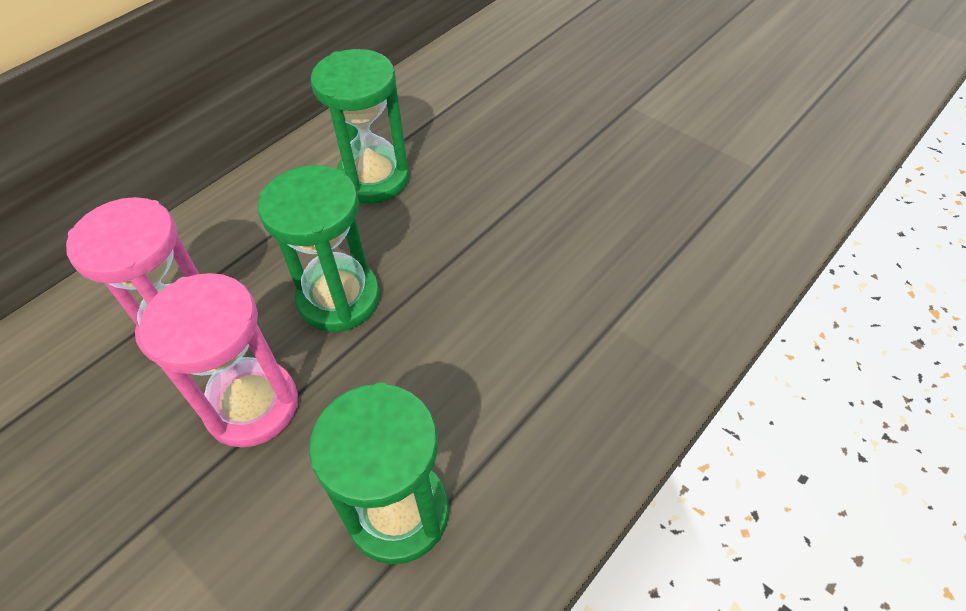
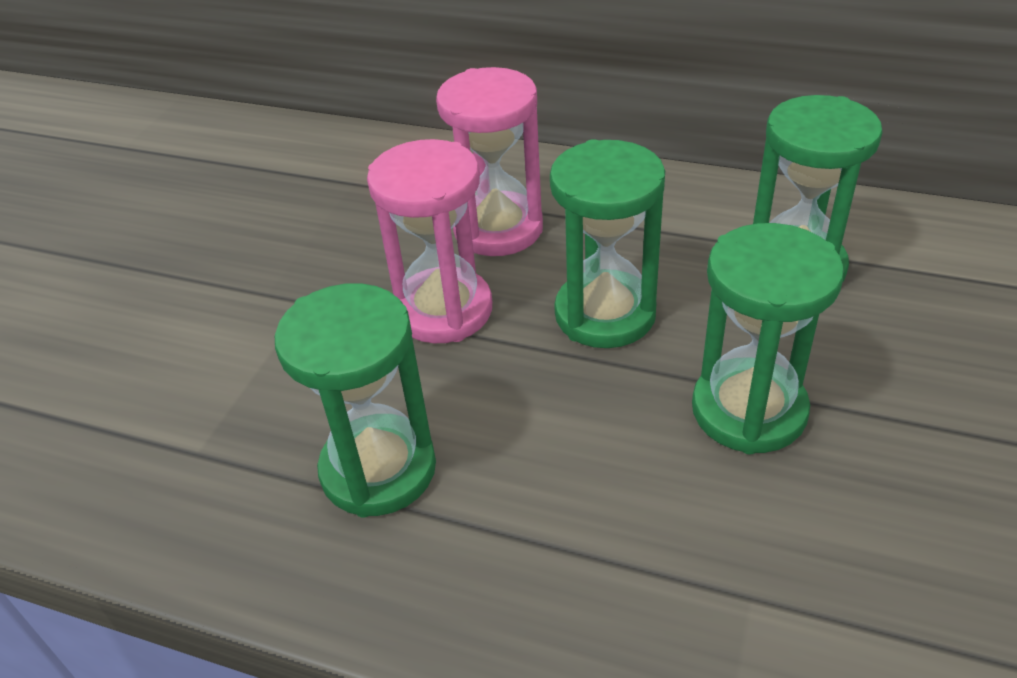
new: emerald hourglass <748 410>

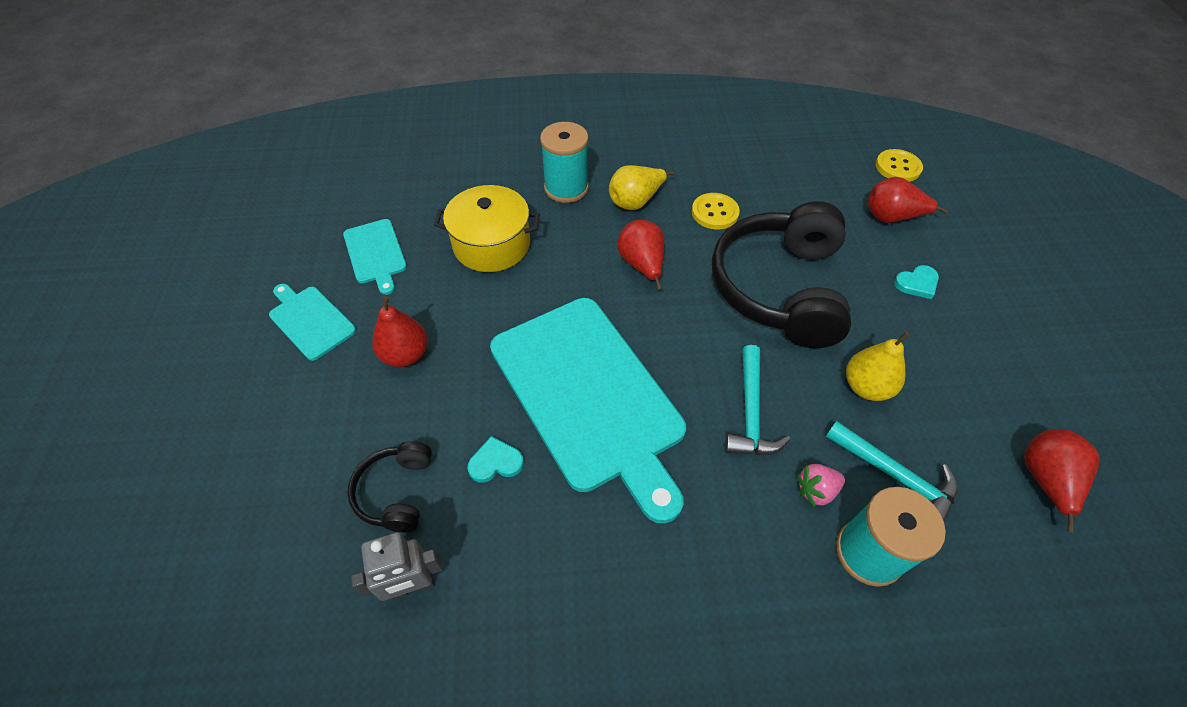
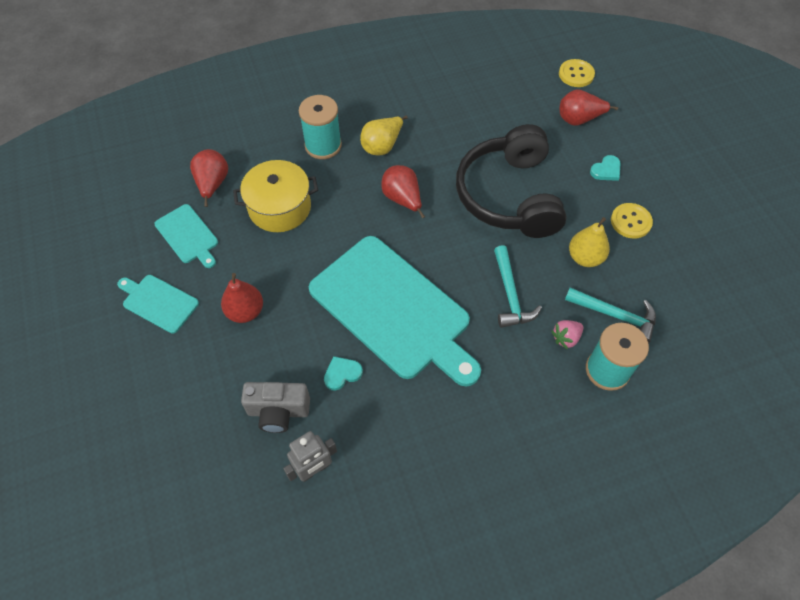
shifted: yellow shirt button <715 212> to <630 221>; red pear <1044 481> to <212 184>
swapped: ebony over-ear headphones <396 492> to gray compact camera <278 412>

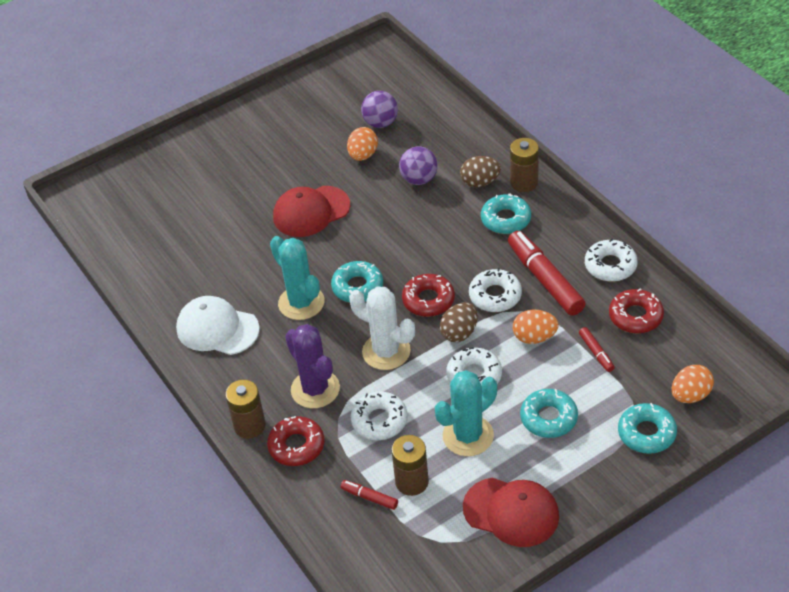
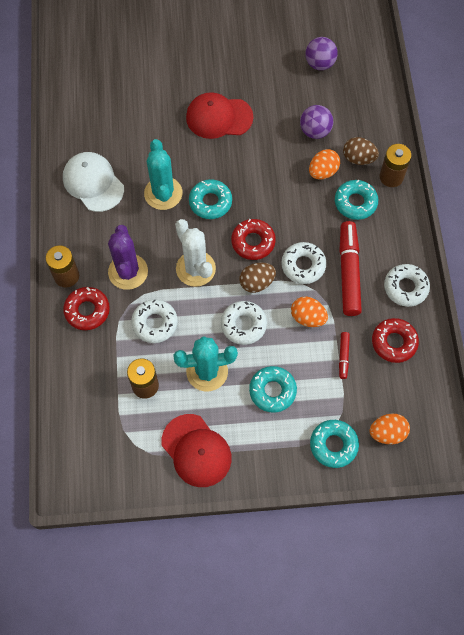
gone: red felt pen <369 498>
shifted: orange-coloured egg <363 155> to <323 172>

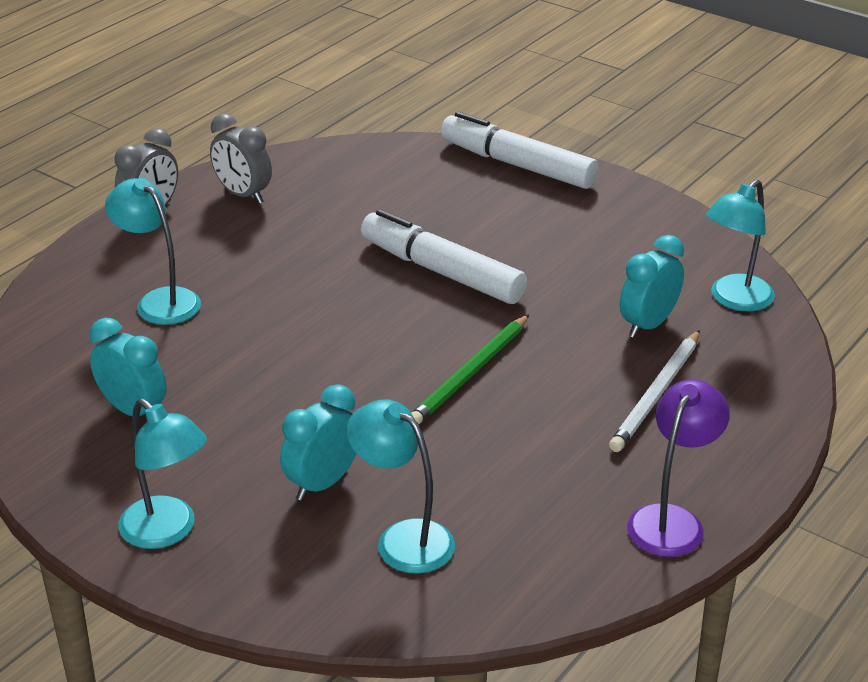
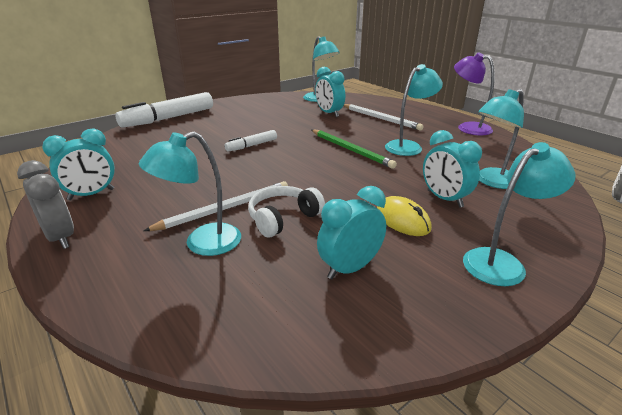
new: snow-white pencil <225 209>; snow-white over-ear headphones <283 218>; yellow PC mouse <402 220>; turquoise desk lamp <408 146>
repainted: gray bedside clock <243 195> to turquoise bedside clock <91 194>
scaled: snow-white felt pen <441 271> = <252 145> x0.50

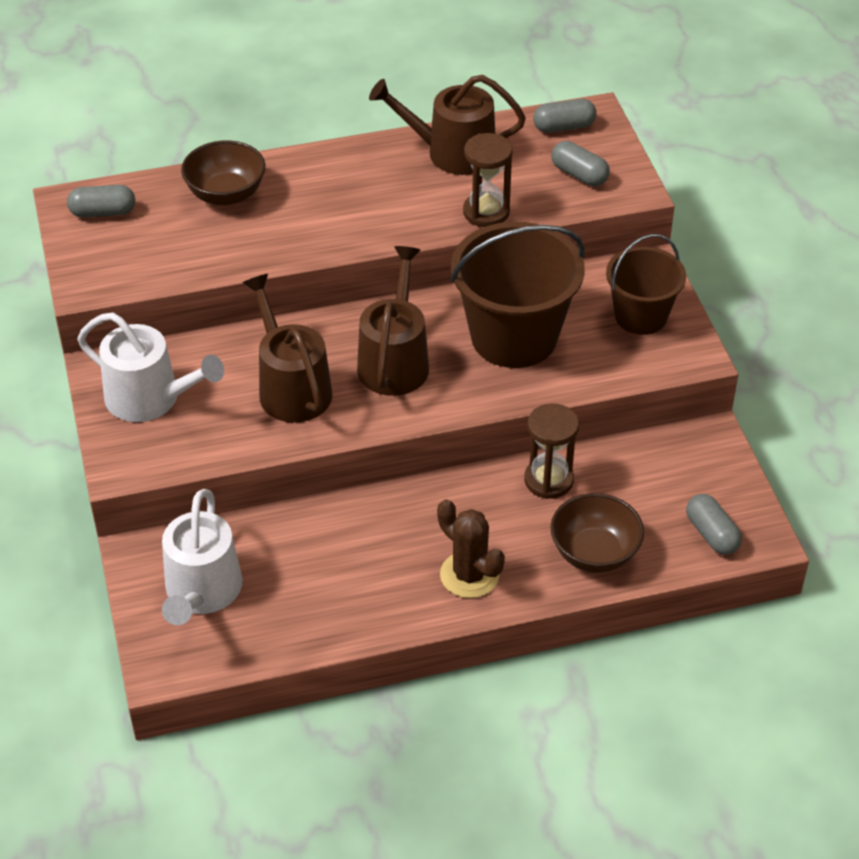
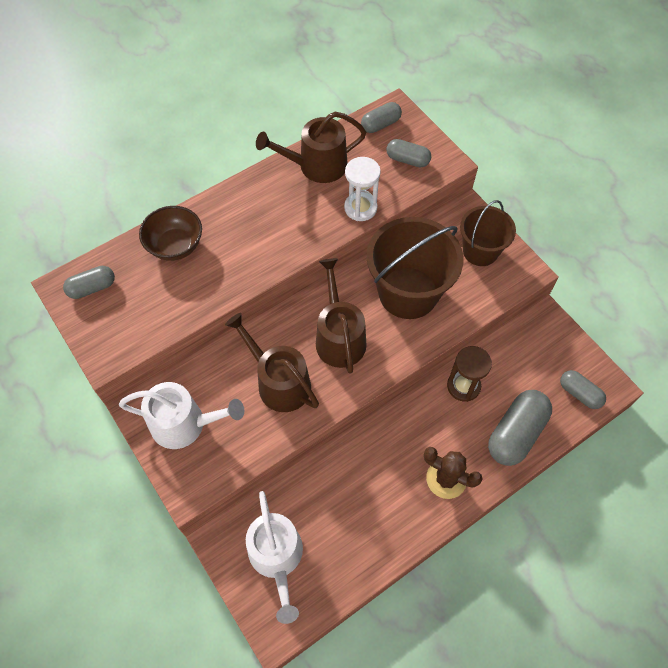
swapped: dark brown bowl <594 553> to gray pill <516 433>
repainted: dark brown hourglass <486 212> to snow-white hourglass <360 208>

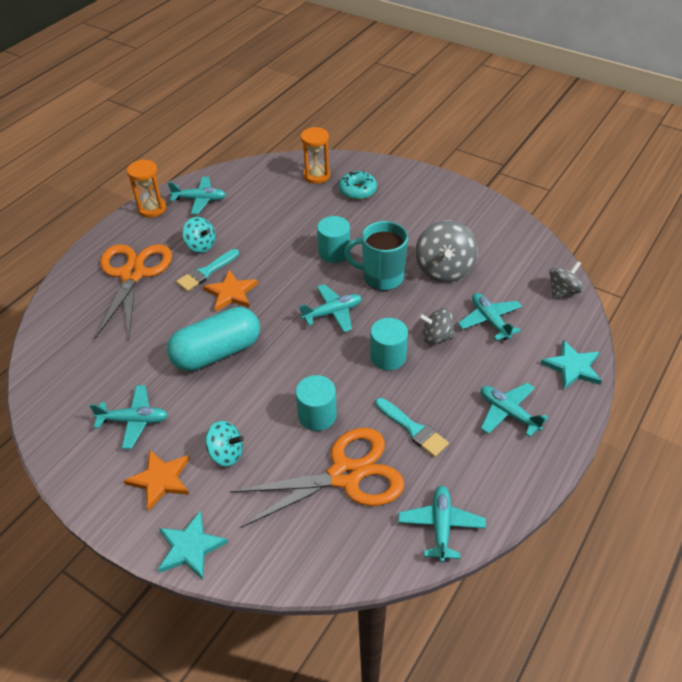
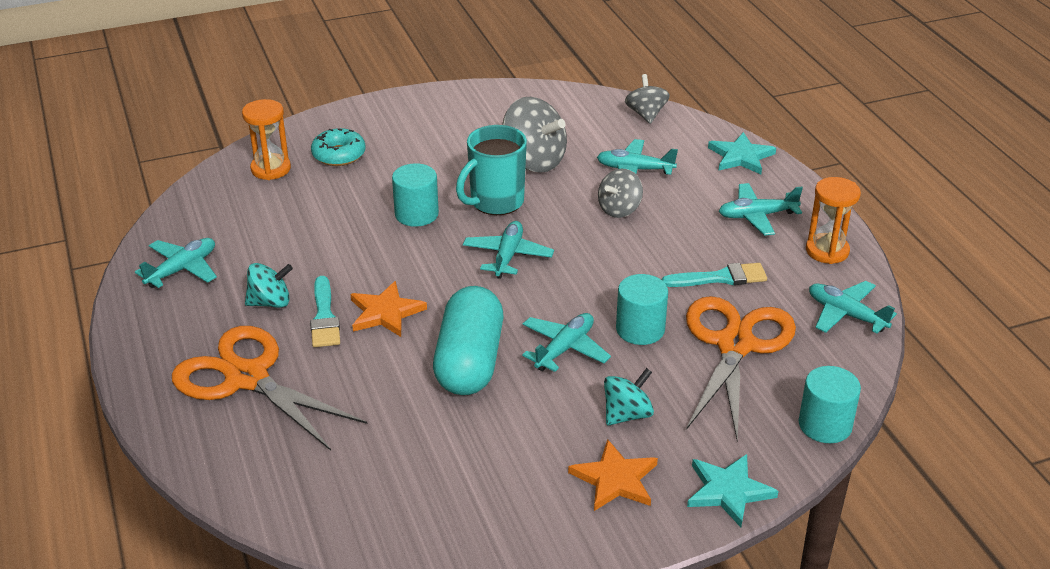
shifted: turquoise plane <134 420> to <564 349>; orange-coloured hourglass <152 209> to <827 251>; turquoise cylinder shape <388 357> to <825 425>

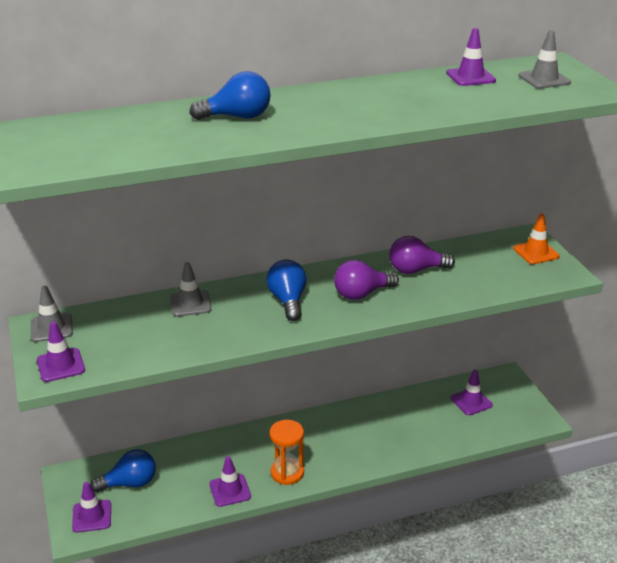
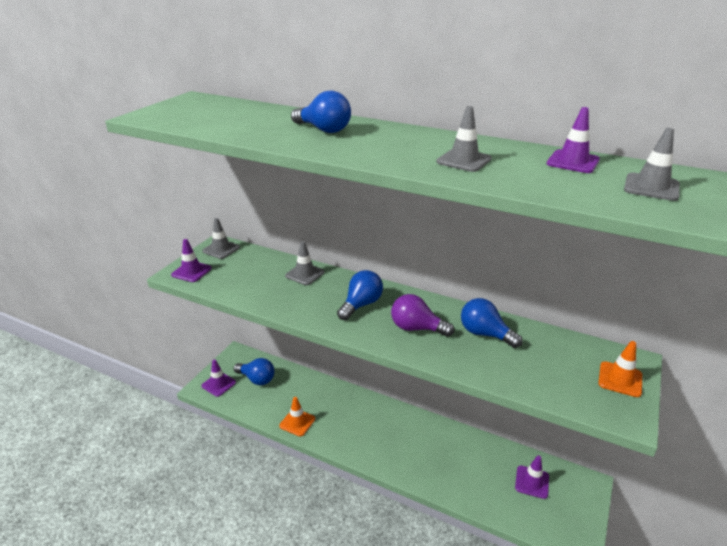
gone: orange-coloured hourglass <287 473>
new: gray road cone <464 160>
repainted: purple road cone <230 490> to orange-coloured road cone <297 422>; purple bulb <416 270> to royal blue bulb <485 334>

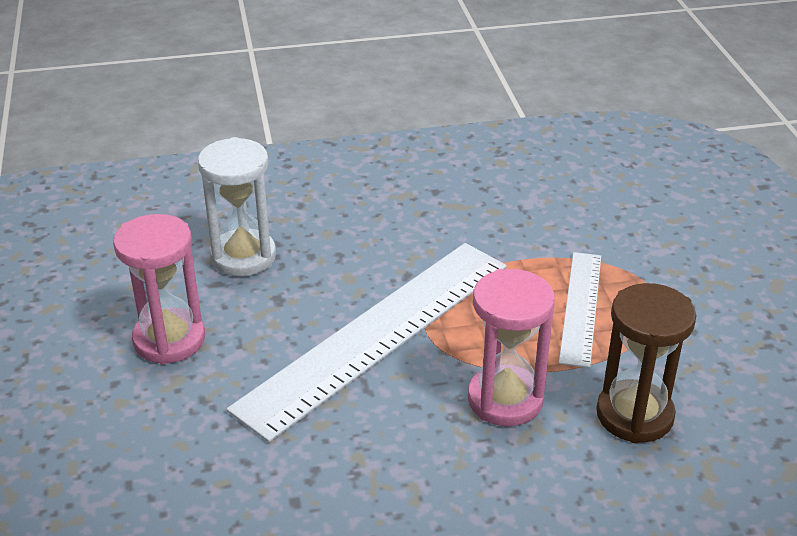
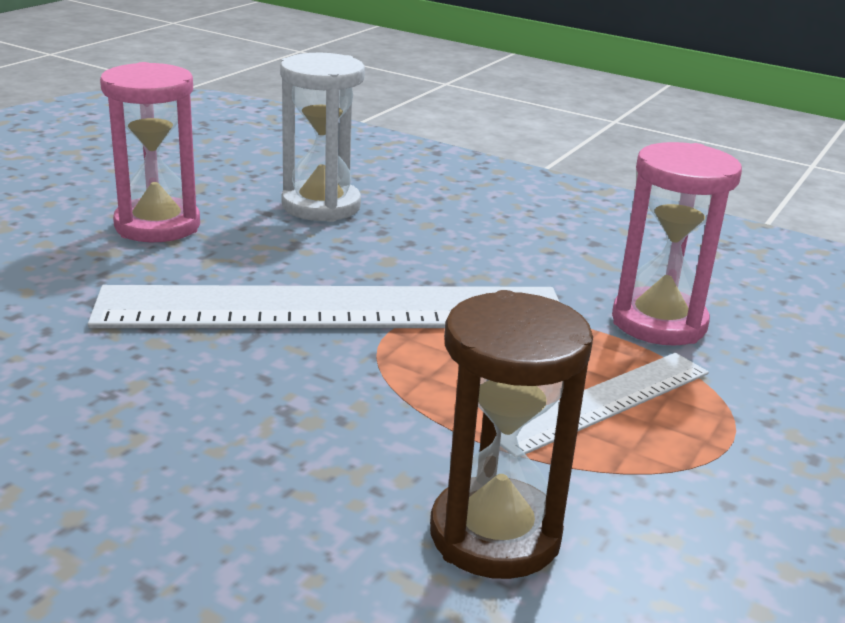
shifted: rosy hourglass <505 399> to <659 322>

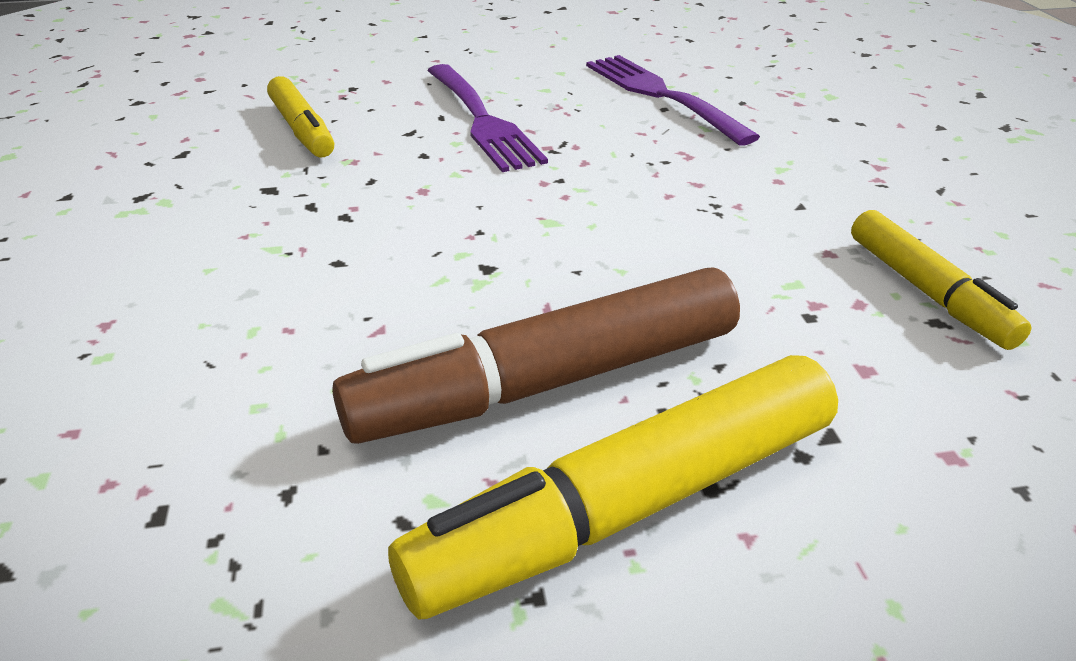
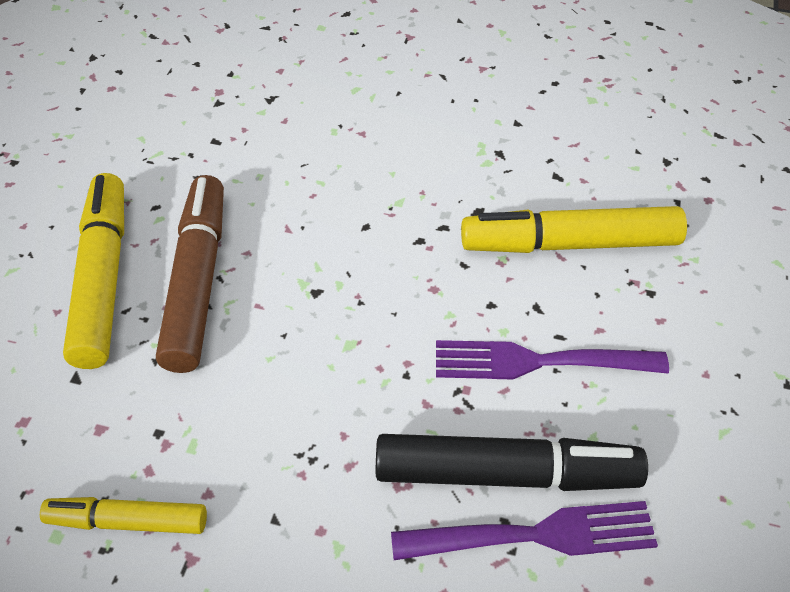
new: ebony felt pen <506 473>
scaled: yellow felt pen <302 129> = <570 243> x1.69

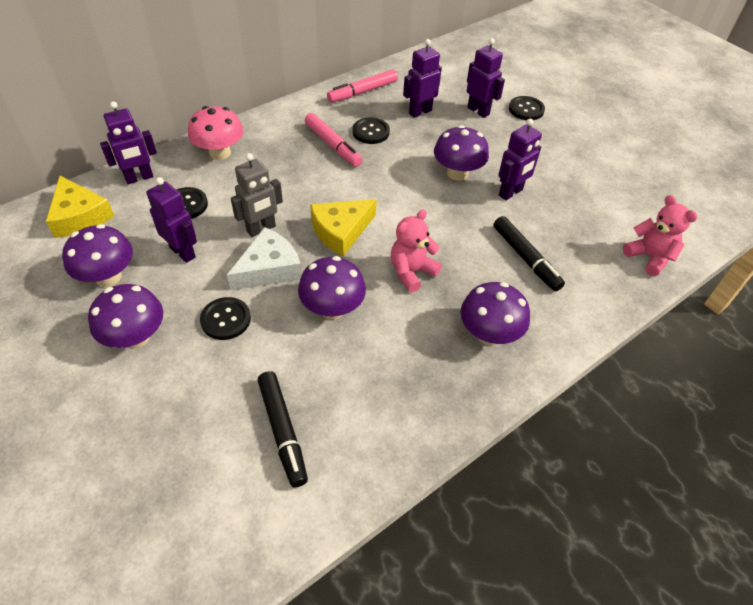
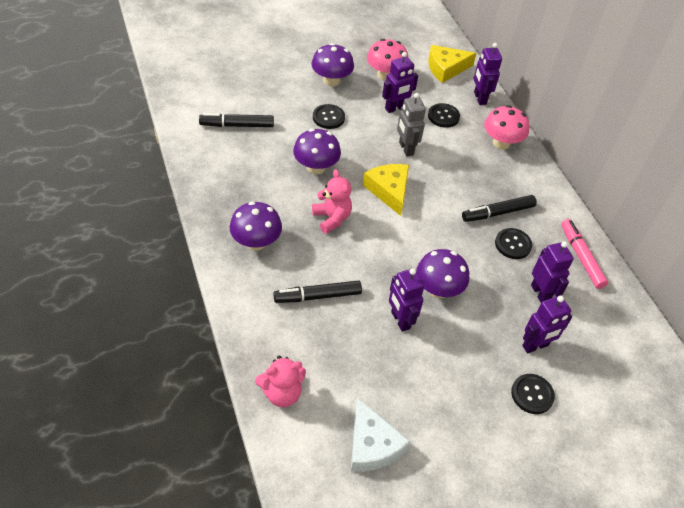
shifted: snow-white piece of cheese <269 269> to <372 445>
repainted: purple fungus <108 277> to rosy fungus <385 75>; rosy felt pen <333 145> to ebony felt pen <498 213>

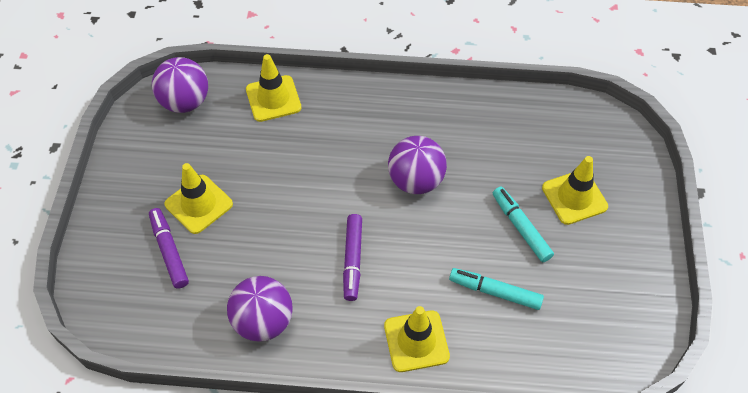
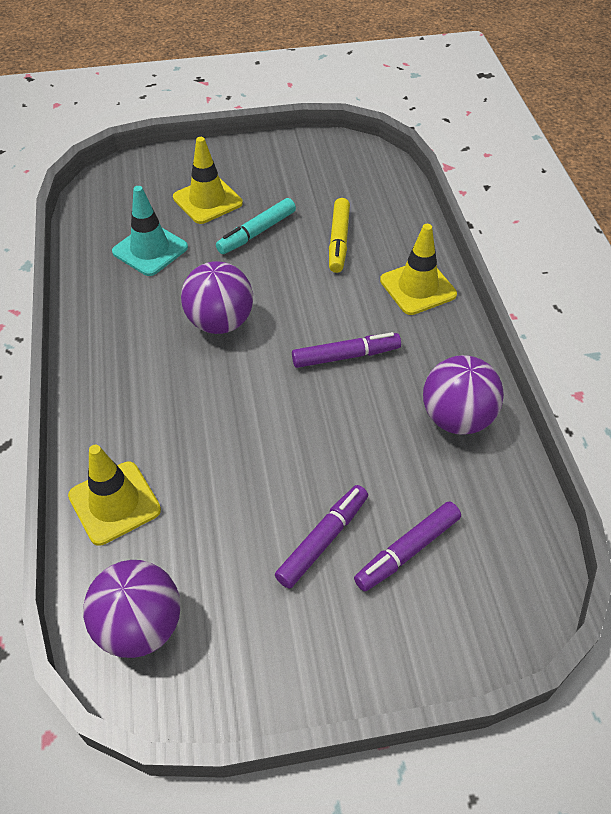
new: turquoise road cone <150 250>
swapped: yellow road cone <199 204> to purple felt pen <323 540>
repainted: turquoise felt pen <495 292> to yellow felt pen <339 241>

